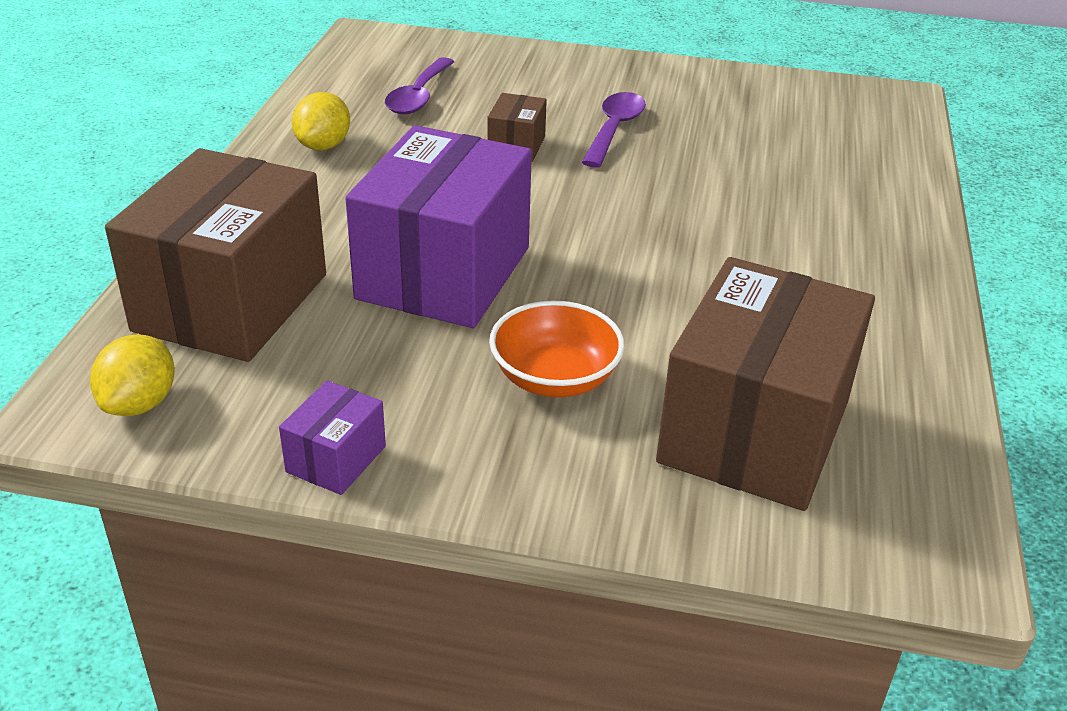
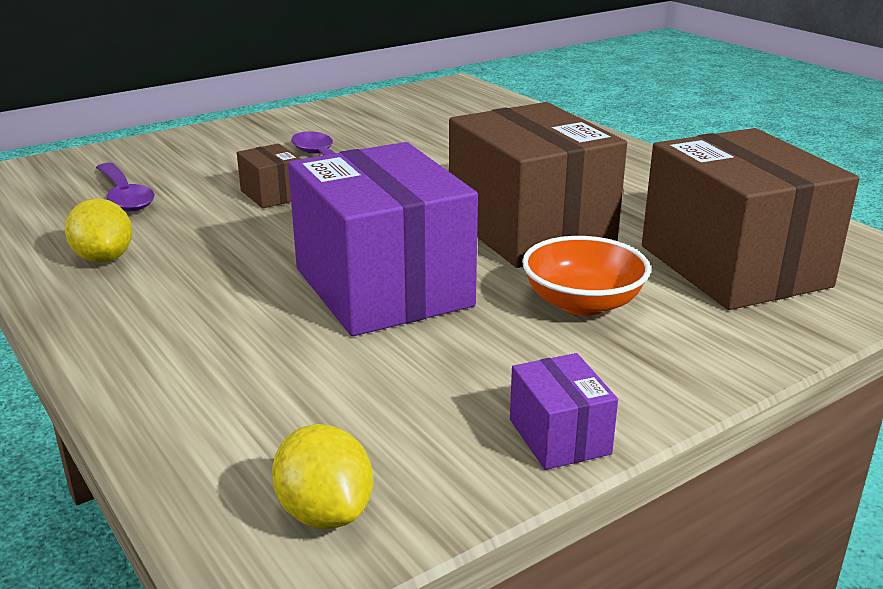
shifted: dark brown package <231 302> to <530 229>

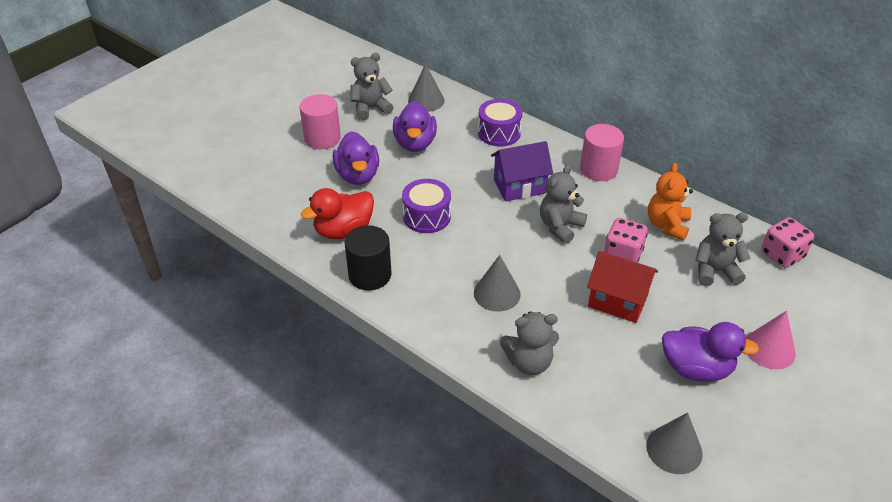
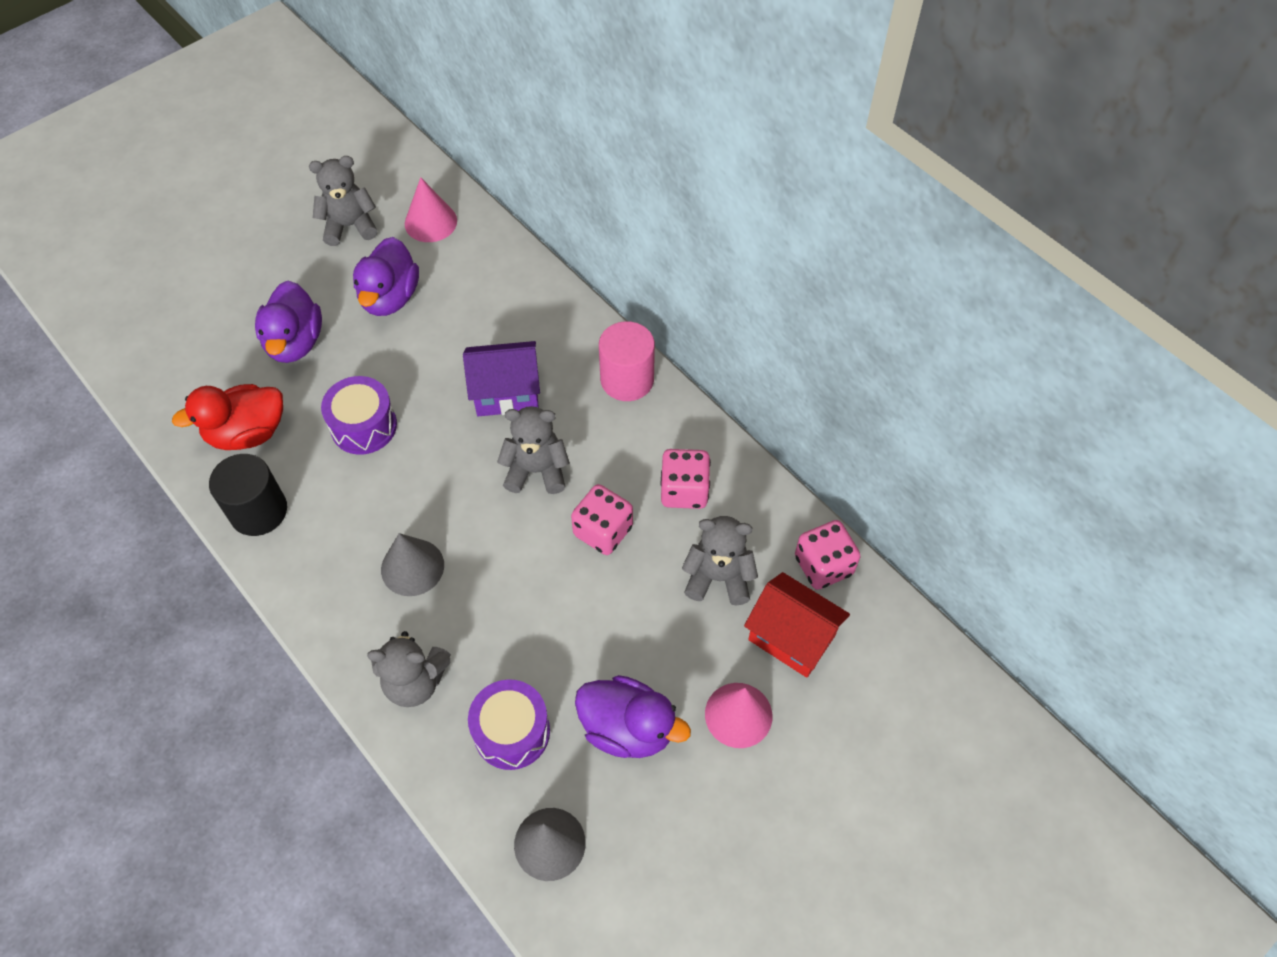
gone: rosy cylinder shape <322 138>
shifted: purple snare drum <499 133> to <512 732>; red cottage <617 301> to <791 638>
swapped: orange-coloured teddy bear <667 225> to rosy game die <684 490>
repainted: gray solid cone <426 101> to rosy solid cone <430 222>
rotated: gray teddy bear <560 226> = <536 470> 45 degrees clockwise

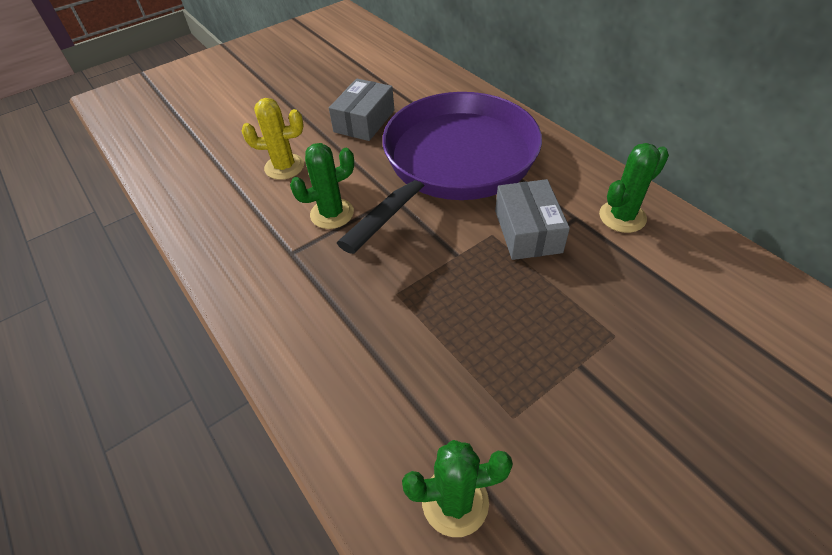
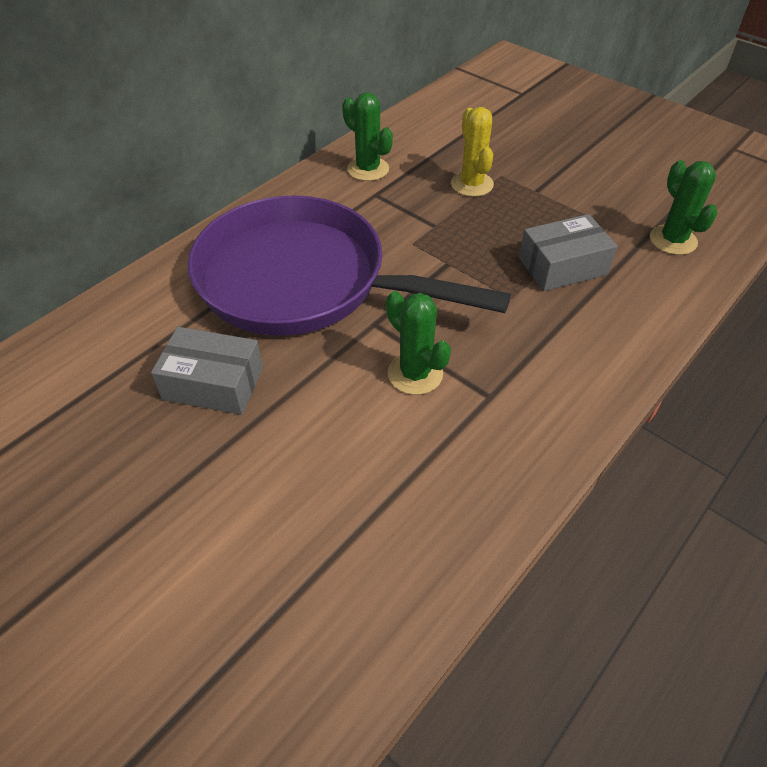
shifted: yellow cactus <284 167> to <472 184>; gray package <527 231> to <562 266>

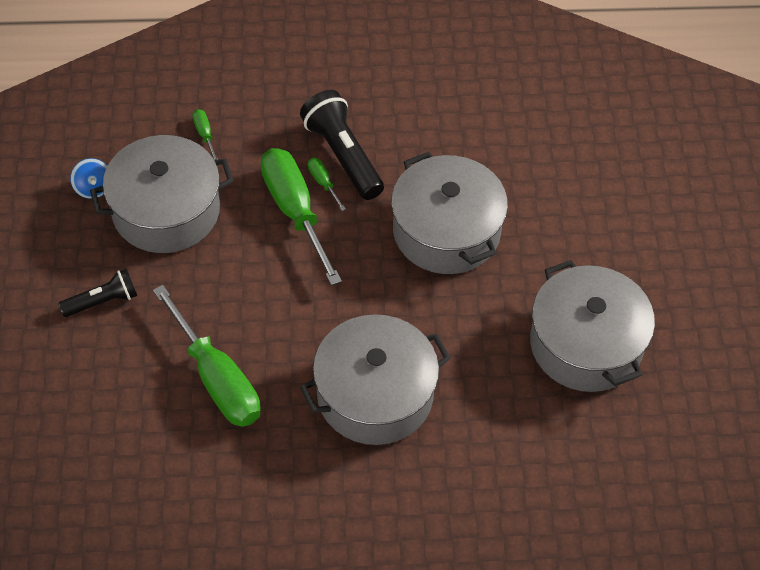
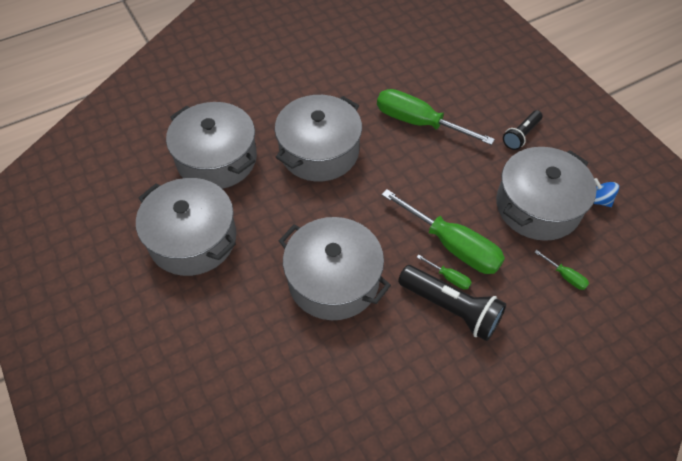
new: gray stockpot <217 159>

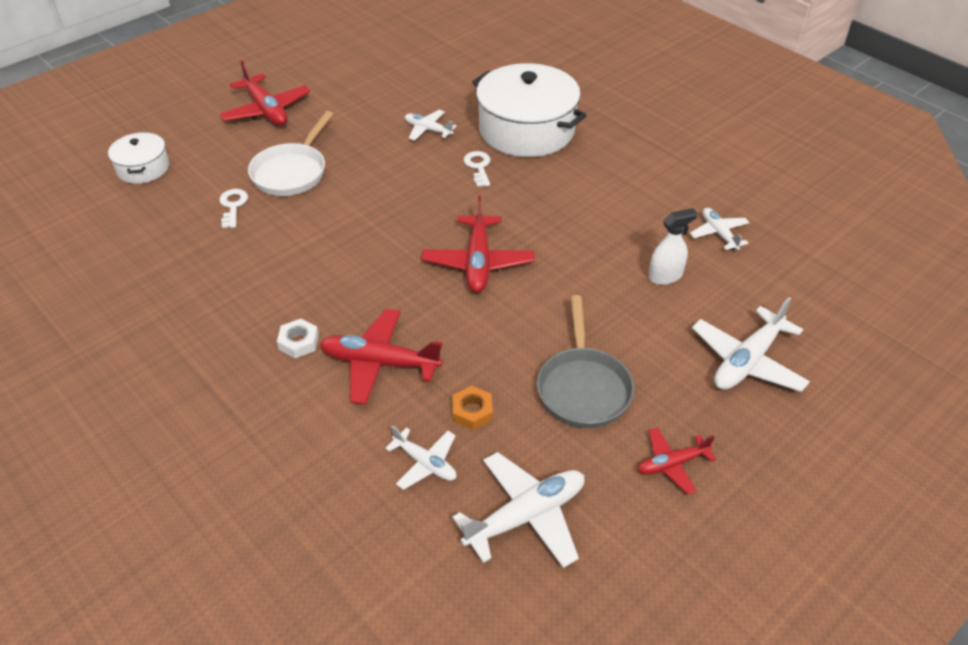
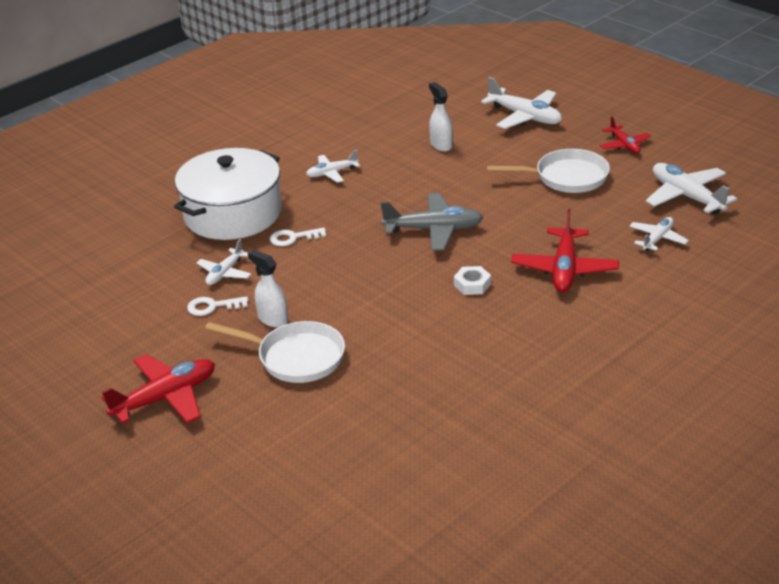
gone: snow-white stockpot <143 168>; orange-coloured hex nut <472 411>
new: snow-white spray bottle <272 319>
shifted: snow-white latchkey <233 206> to <212 307>; snow-white hex nut <299 342> to <472 284>; snow-white plane <719 233> to <332 173>
repainted: red plane <478 262> to gray plane <434 230>; gray frying pan <583 387> to snow-white frying pan <566 177>

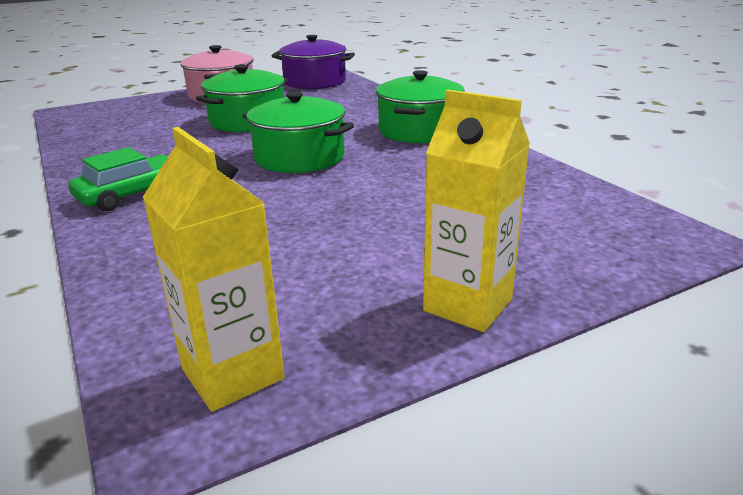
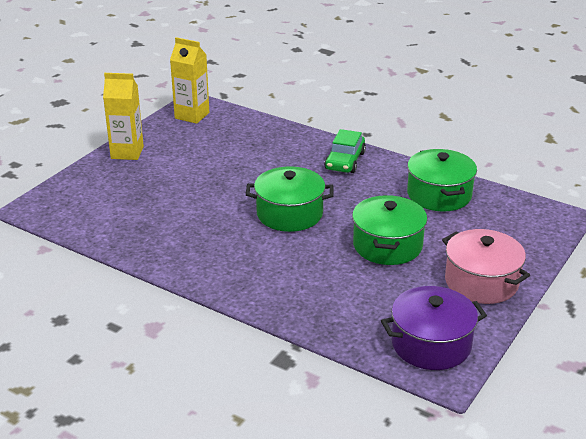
shifted: emerald stockpot <419 131> to <439 195>

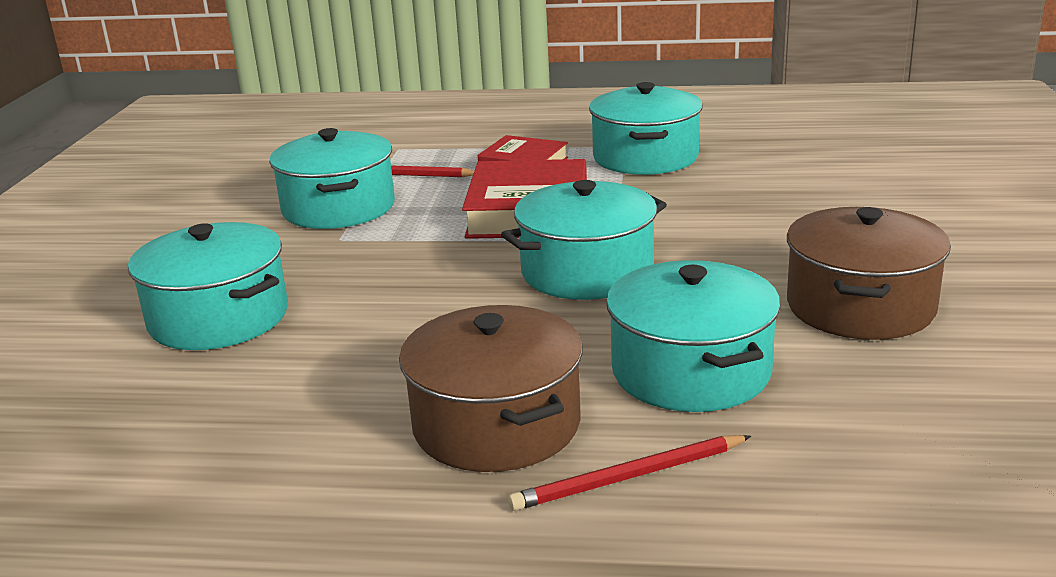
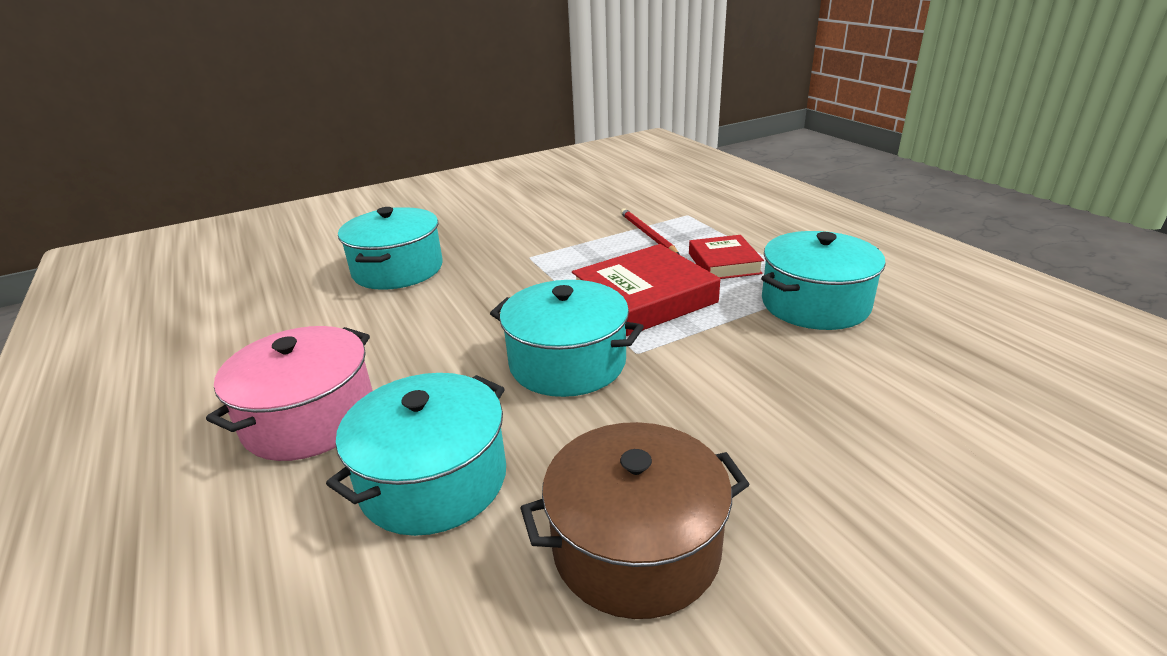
gone: turquoise stockpot <338 208>; red pencil <628 477>
repainted: dark brown stockpot <496 424> to rosy stockpot <310 418>

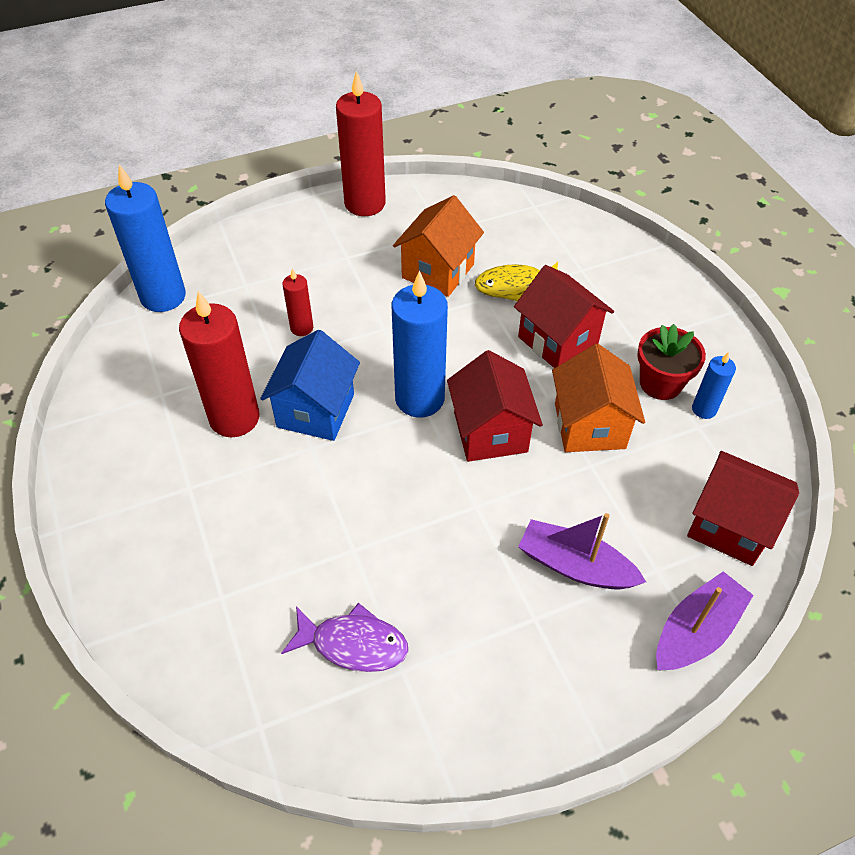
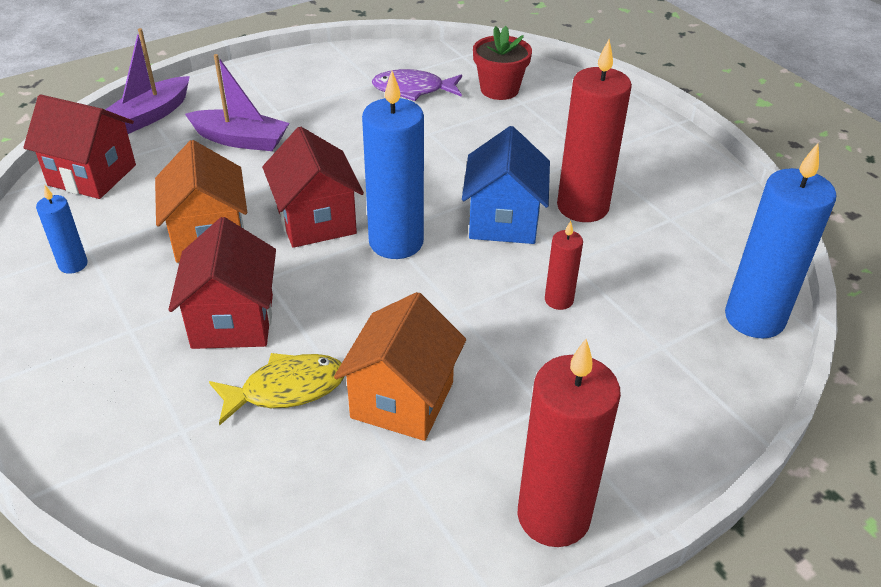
shifted: red plant pot <660 383> to <499 89>
rotated: red cottage <558 340> = <233 321> 45 degrees clockwise

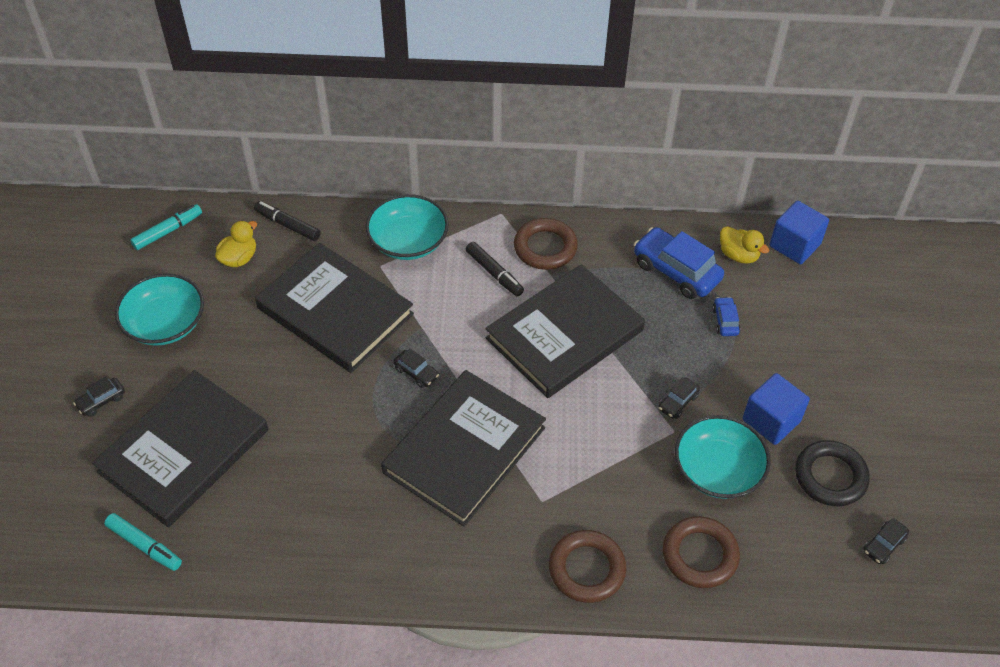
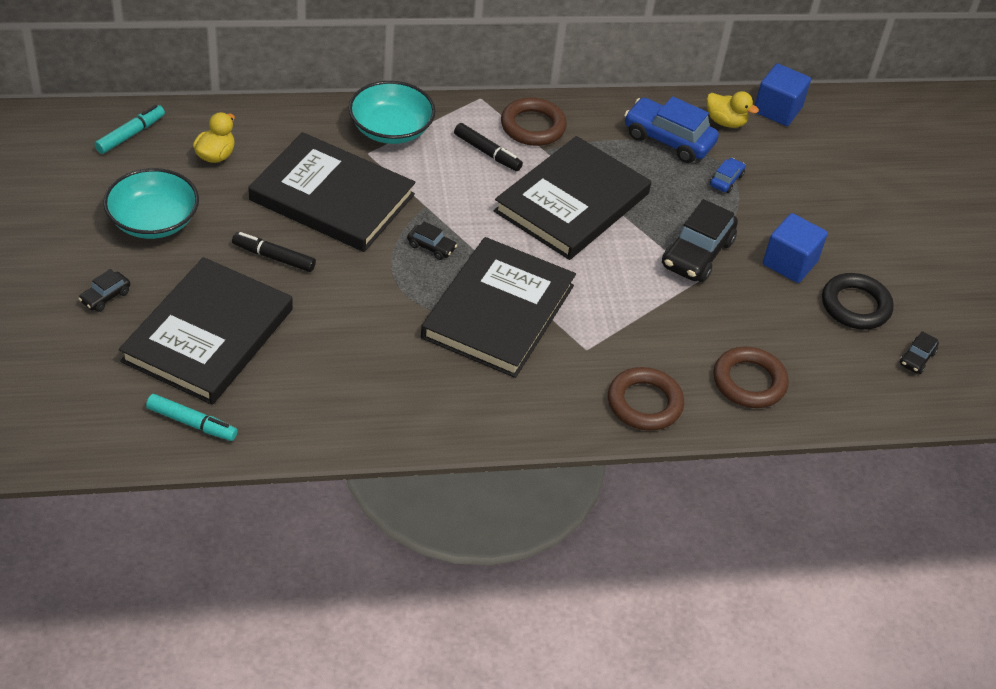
gone: turquoise bowl <717 470>
shifted: ebony felt pen <288 225> to <274 257>
rotated: royal blue car <725 321> = <726 180> 45 degrees clockwise
scaled: ebony car <677 402> = <697 254> x2.05

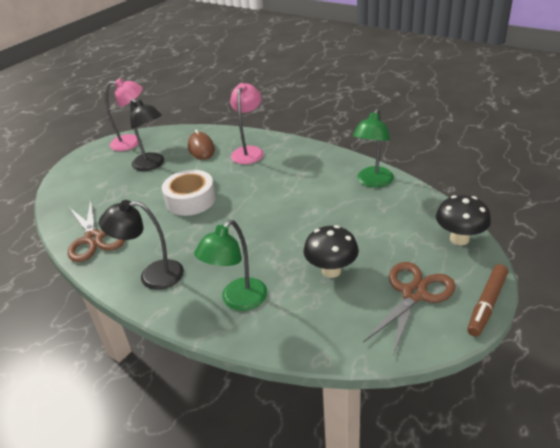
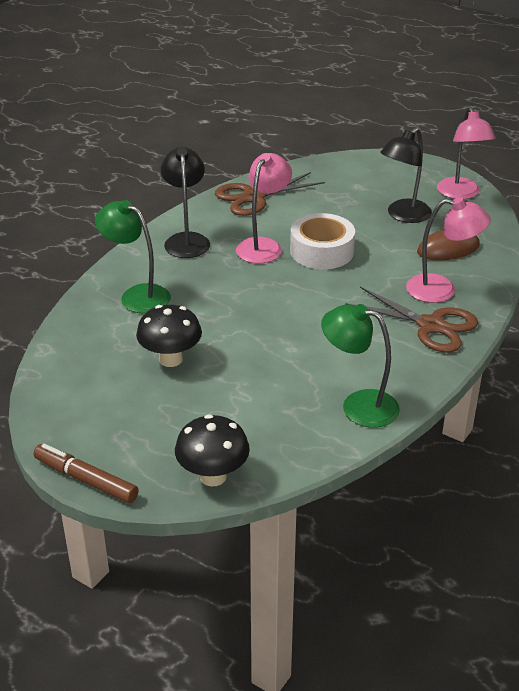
new: rosy desk lamp <263 246>
shifted: dark brown scissors <414 294> to <431 326>

